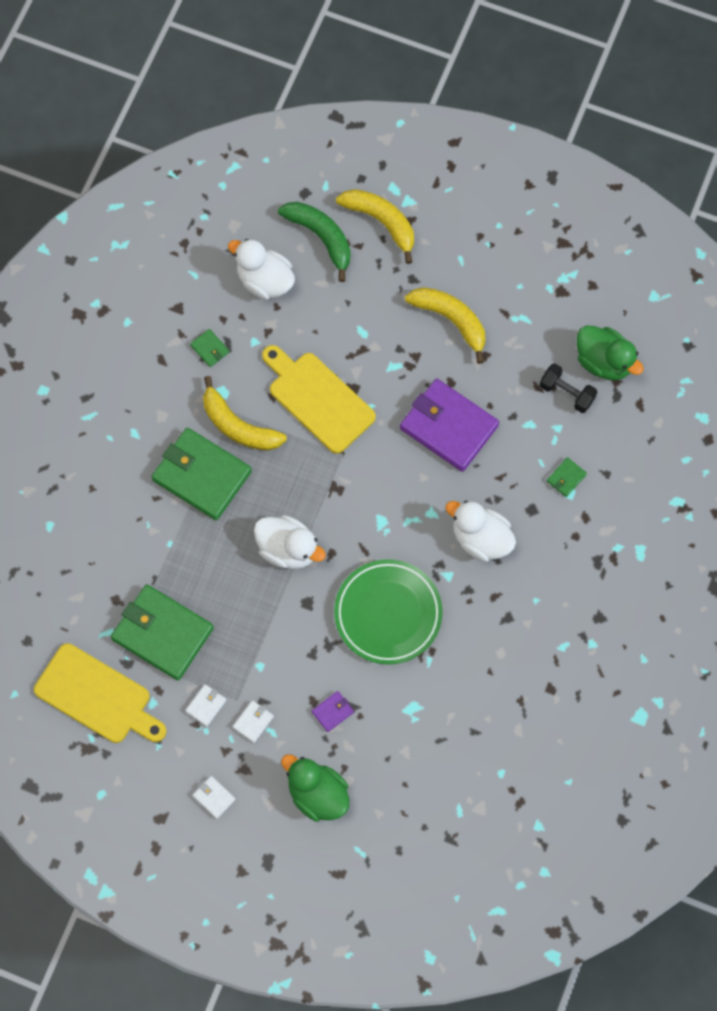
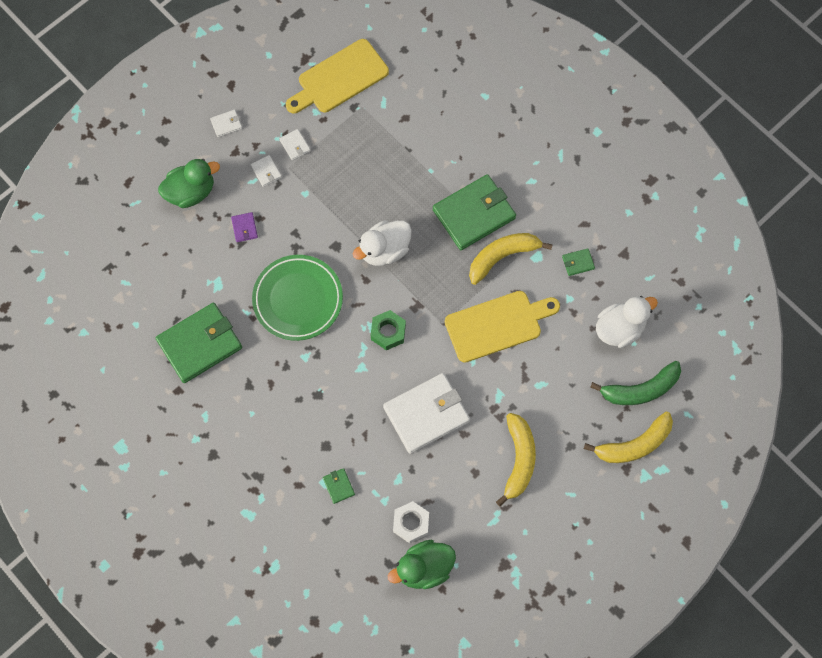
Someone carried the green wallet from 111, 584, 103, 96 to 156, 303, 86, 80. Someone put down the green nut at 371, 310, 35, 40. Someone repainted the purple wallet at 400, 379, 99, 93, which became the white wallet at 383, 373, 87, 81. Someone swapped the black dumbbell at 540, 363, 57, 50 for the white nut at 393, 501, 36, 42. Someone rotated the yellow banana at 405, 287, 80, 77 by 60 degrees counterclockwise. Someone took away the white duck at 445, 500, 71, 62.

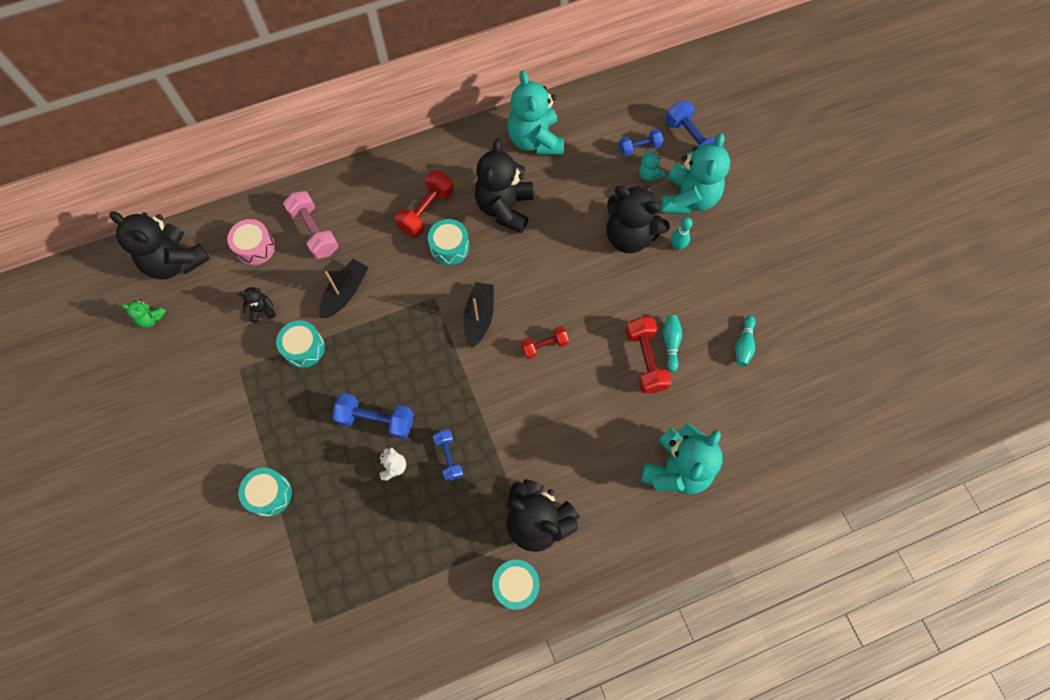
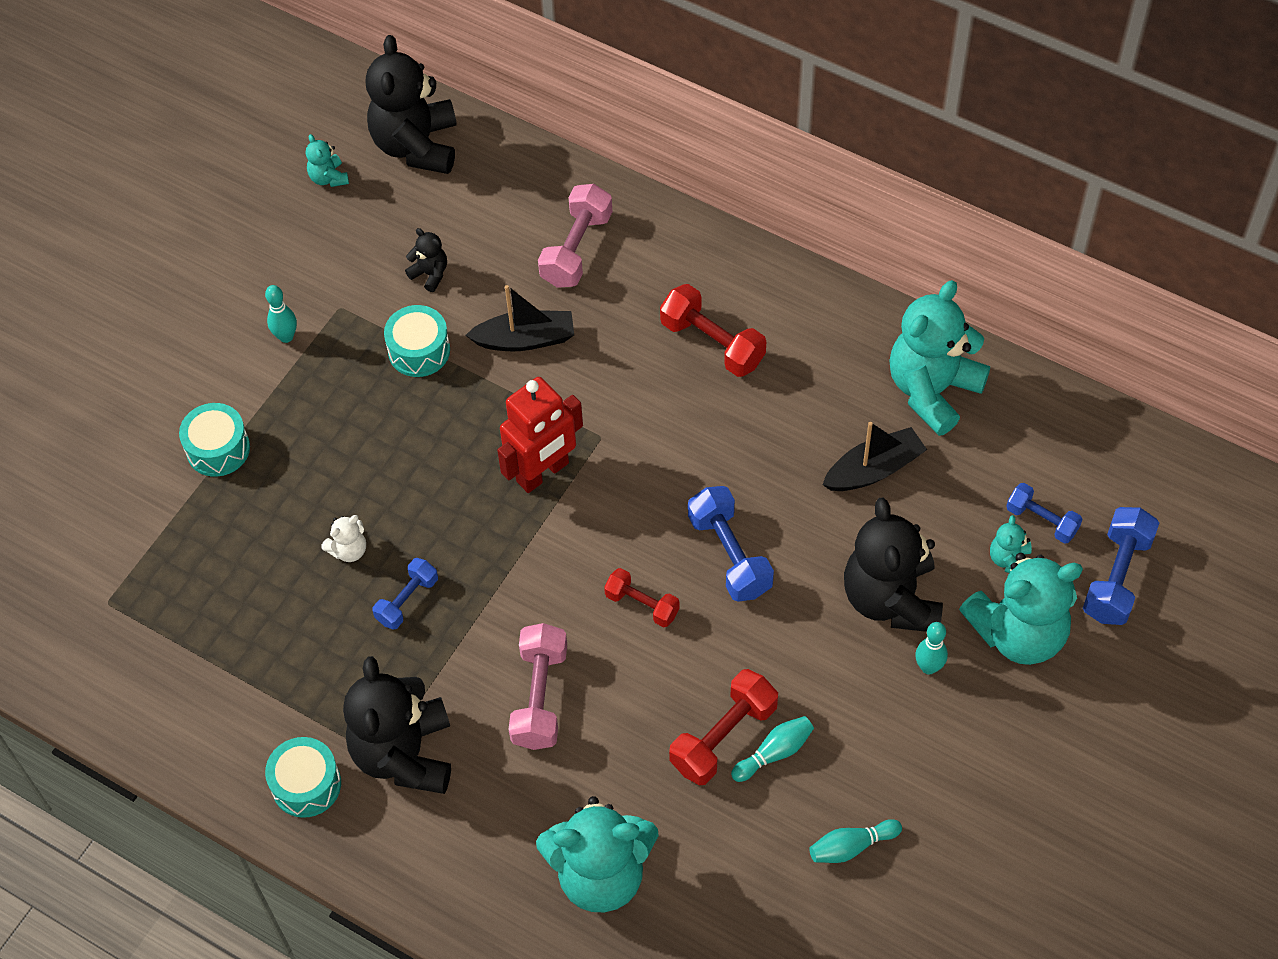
Someone put down the turquoise bowling pin at 265, 285, 32, 58. Someone repainted the green teddy bear at 122, 299, 44, 29, which became the turquoise teddy bear at 306, 134, 43, 53. Someone put down the red robot at 497, 377, 86, 116. Someone put down the pink dumbbell at 509, 623, 58, 127. Someone rotated the red dumbbell at 395, 171, 59, 66 by 45 degrees clockwise. Someone carried the blue dumbbell from 332, 393, 82, 46 to 688, 486, 86, 116. Someone carried the black boat from 463, 282, 31, 67 to 822, 422, 105, 69. Someone took away the pink drum at 227, 219, 48, 46. Someone took away the turquoise drum at 428, 219, 41, 46. Someone took away the black teddy bear at 475, 139, 58, 94.

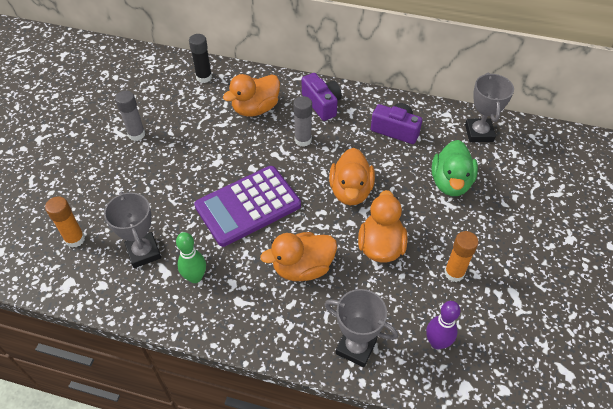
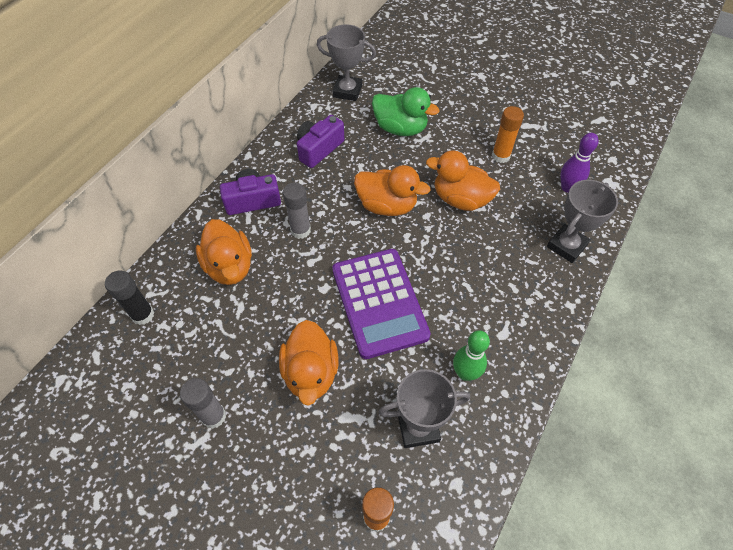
Someone carried the orange duck from 260, 232, 77, 49 to 279, 320, 59, 86.

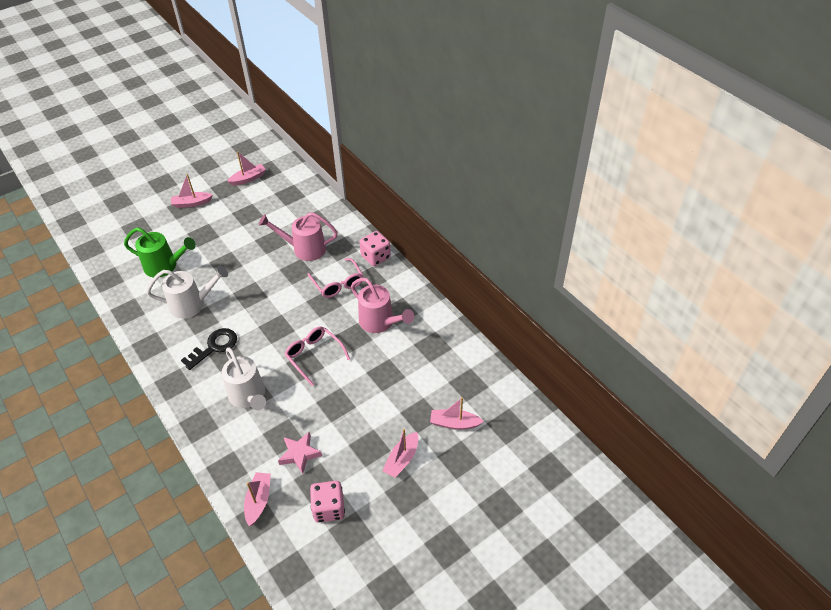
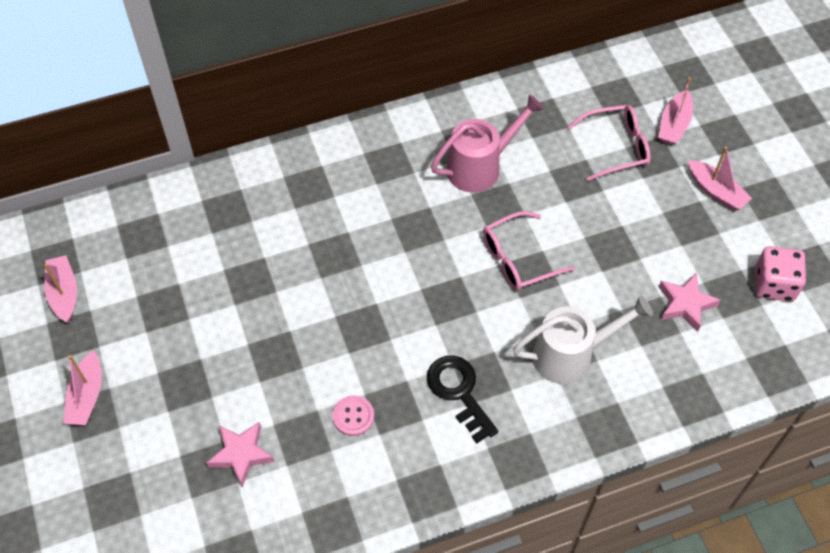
Someone swapped the green watering can at 124, 227, 72, 51 for the pink star at 207, 422, 68, 65. Someone swapped the white watering can at 146, 266, 82, 53 for the pink button at 332, 395, 42, 41. Someone carried the pink glasses from 308, 258, 56, 40 to 567, 105, 83, 76. Someone took away the pink boat at 244, 472, 27, 54. Someone took away the pink watering can at 259, 212, 79, 49. Someone took away the pink dice at 360, 231, 31, 35.

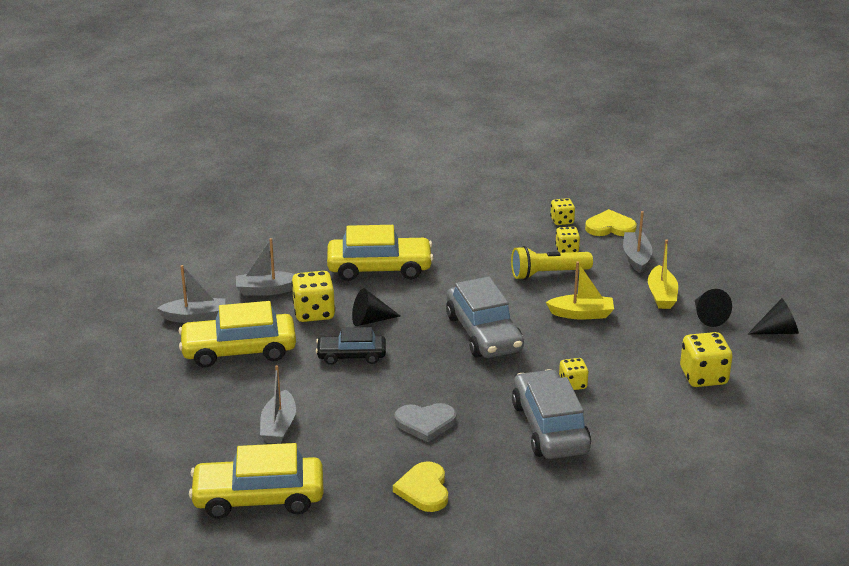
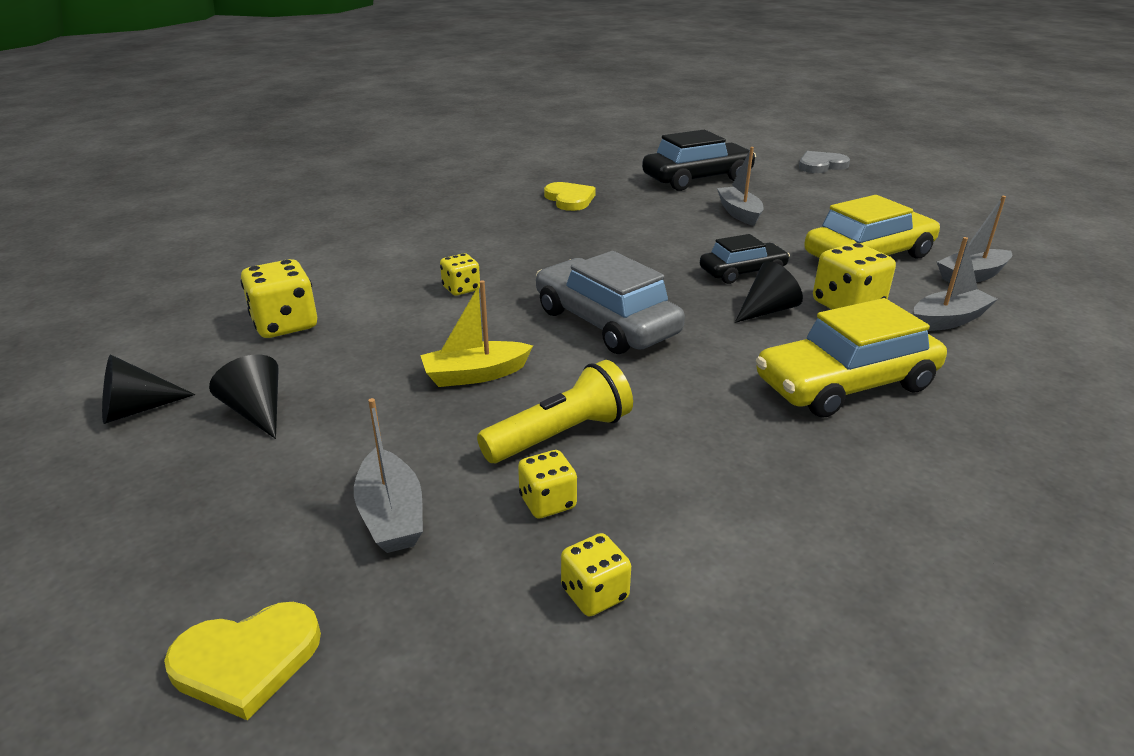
Someone carried the yellow heart from 585, 209, 52, 27 to 164, 602, 157, 118. Someone repainted the yellow car at 189, 443, 135, 76, which became the black car at 642, 130, 114, 61. Someone carried the grey heart from 394, 403, 62, 39 to 799, 151, 51, 22. Someone took away the grey car at 512, 369, 79, 90. Someone took away the yellow boat at 648, 240, 30, 69.

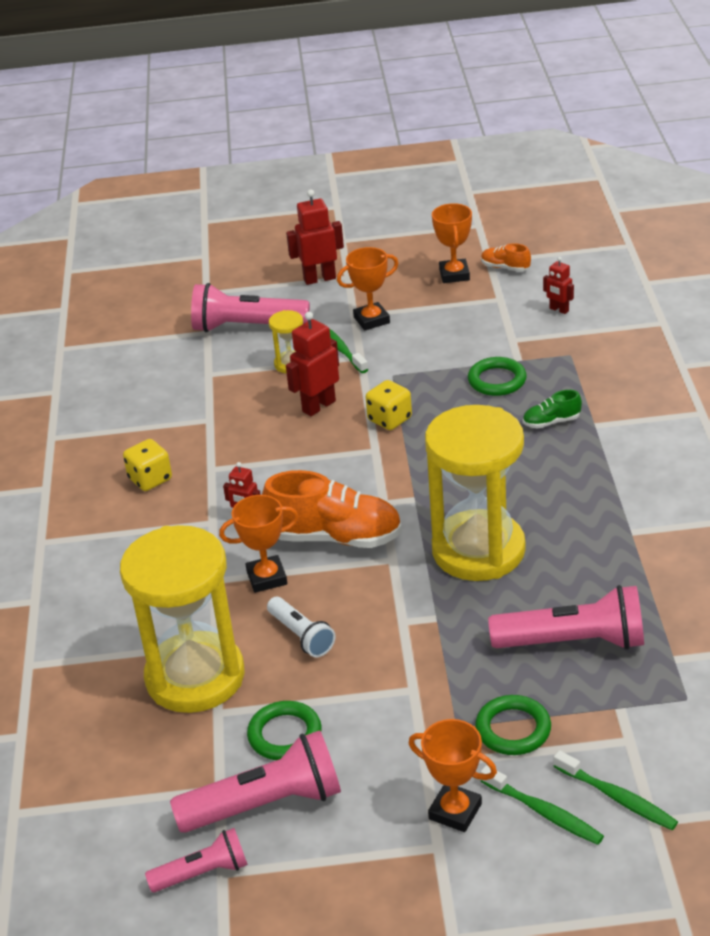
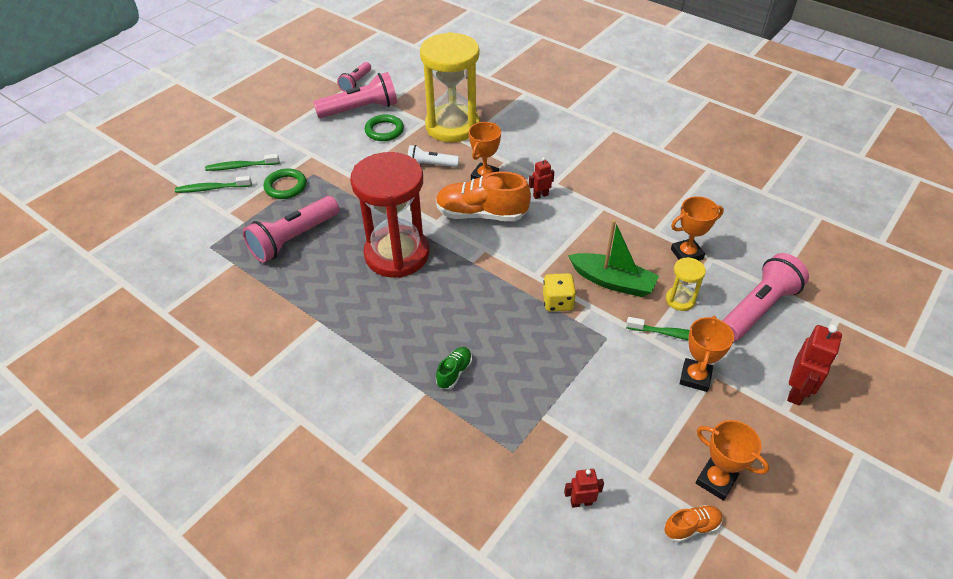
Someone rotated the pink flashlight at 170, 730, 171, 103 by 135 degrees counterclockwise. Someone repainted the yellow hourglass at 425, 405, 101, 176, which became the red hourglass at 350, 152, 79, 126. Someone rotated the orange shoe at 262, 470, 140, 78 by 45 degrees clockwise. Someone swapped the red robot at 286, 312, 53, 104 for the green boat at 568, 220, 91, 77. Someone carried the orange trophy from 409, 719, 88, 113 to 671, 196, 53, 65. Someone took away the yellow dice at 123, 439, 49, 52. Someone took away the green ring at 468, 357, 59, 39.

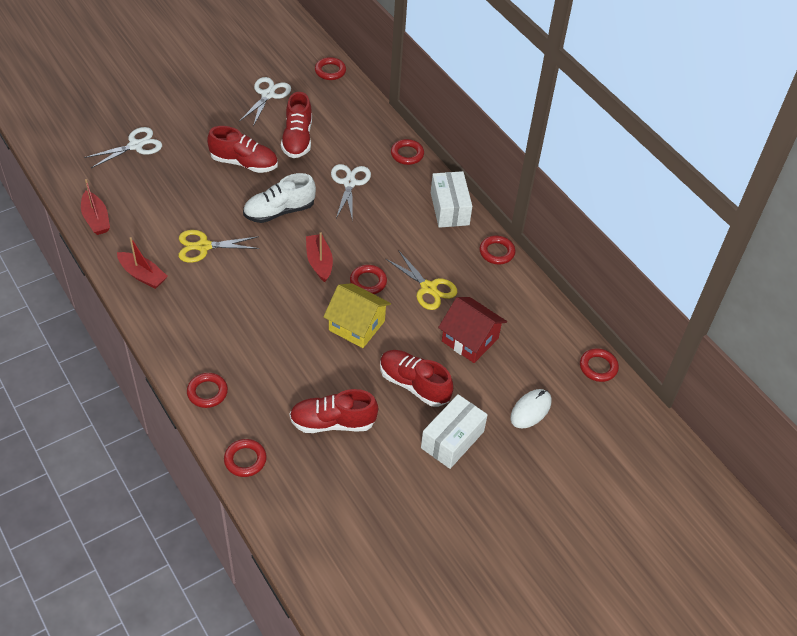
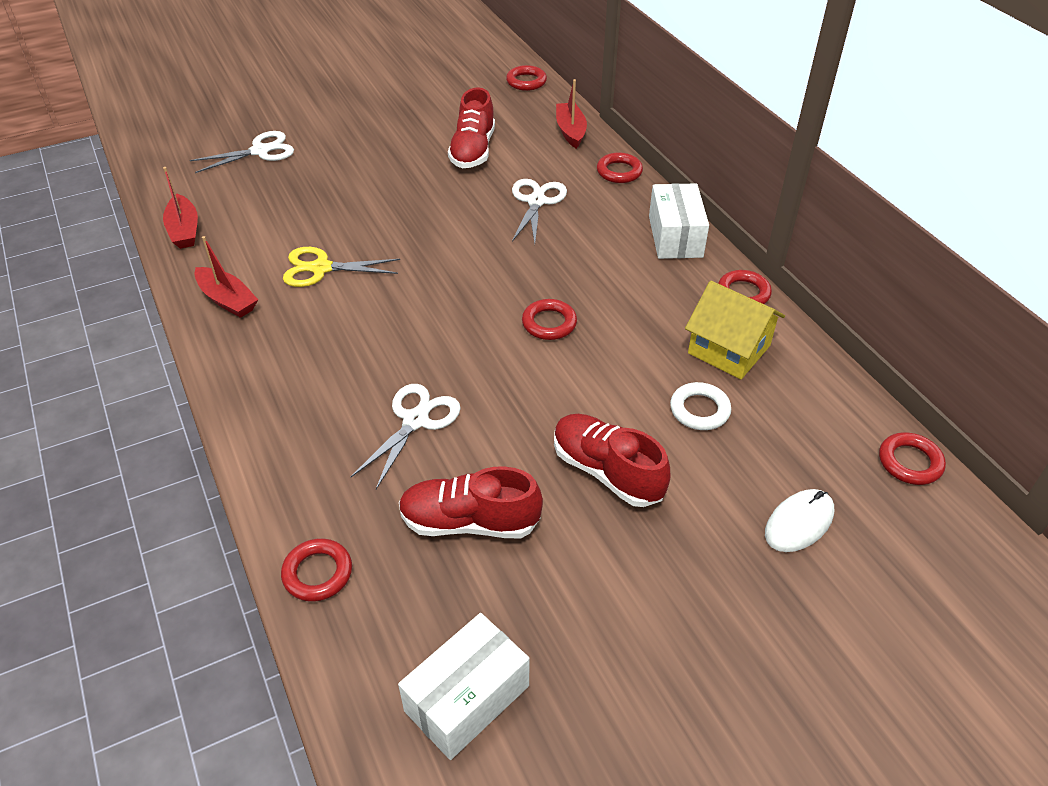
Someone carried the white scissors from 239, 77, 52, 49 to 351, 384, 110, 105. Someone carried the white box from 421, 394, 67, 75 to 398, 613, 132, 147. Someone carried the red boat from 306, 232, 27, 50 to 556, 79, 31, 70. Someone swapped the red house at 438, 297, 69, 66 for the white ring at 670, 382, 61, 48. Someone carried the yellow house from 323, 283, 68, 65 to 685, 281, 100, 98. Someone took away the red ring at 187, 373, 41, 35. Someone took away the red shoe at 207, 126, 71, 47. Someone took away the white shoe at 243, 173, 73, 50. Someone took away the yellow scissors at 386, 250, 71, 60.

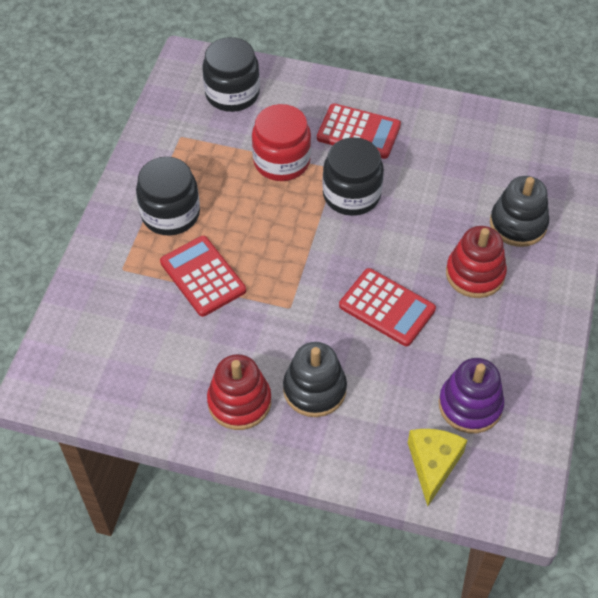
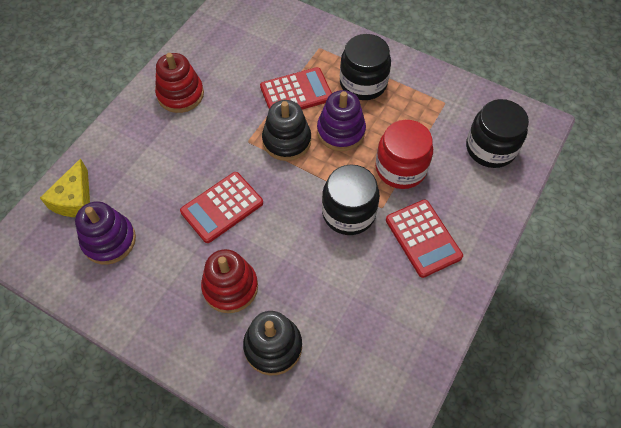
Someone rotated the yellow cheese at 408, 429, 59, 77 by 75 degrees clockwise. Someone carried the black stacking toy from 283, 342, 64, 75 to 262, 100, 49, 61. Someone put down the purple stacking toy at 317, 90, 49, 61. Someone rotated the red calculator at 317, 103, 84, 56 by 60 degrees counterclockwise.

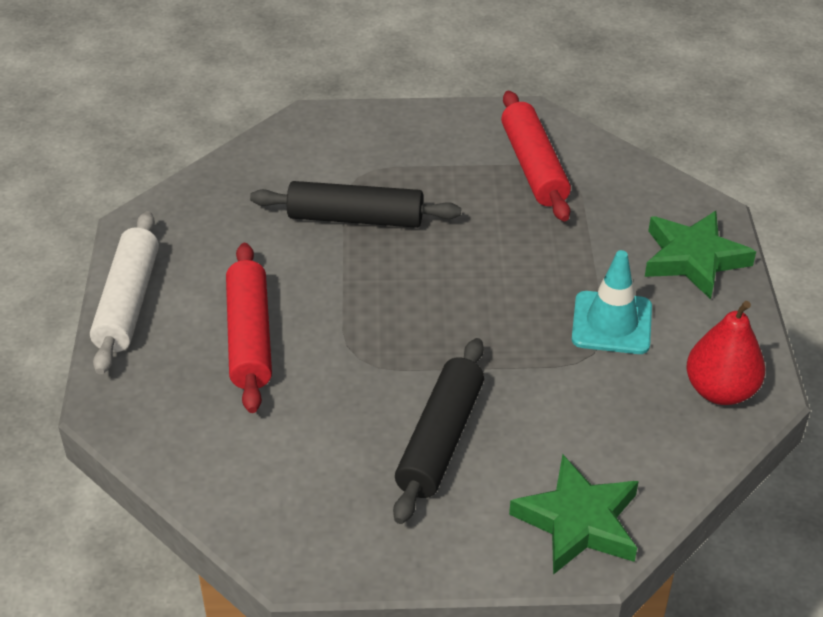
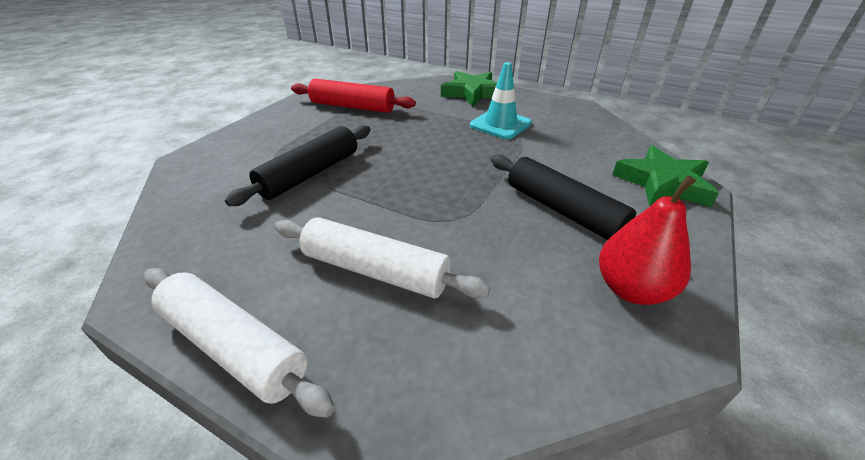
Someone repainted the red rolling pin at 226, 243, 46, 170, which became the white rolling pin at 275, 217, 215, 81. Someone carried the red pear from 686, 301, 79, 104 to 599, 175, 97, 130.

